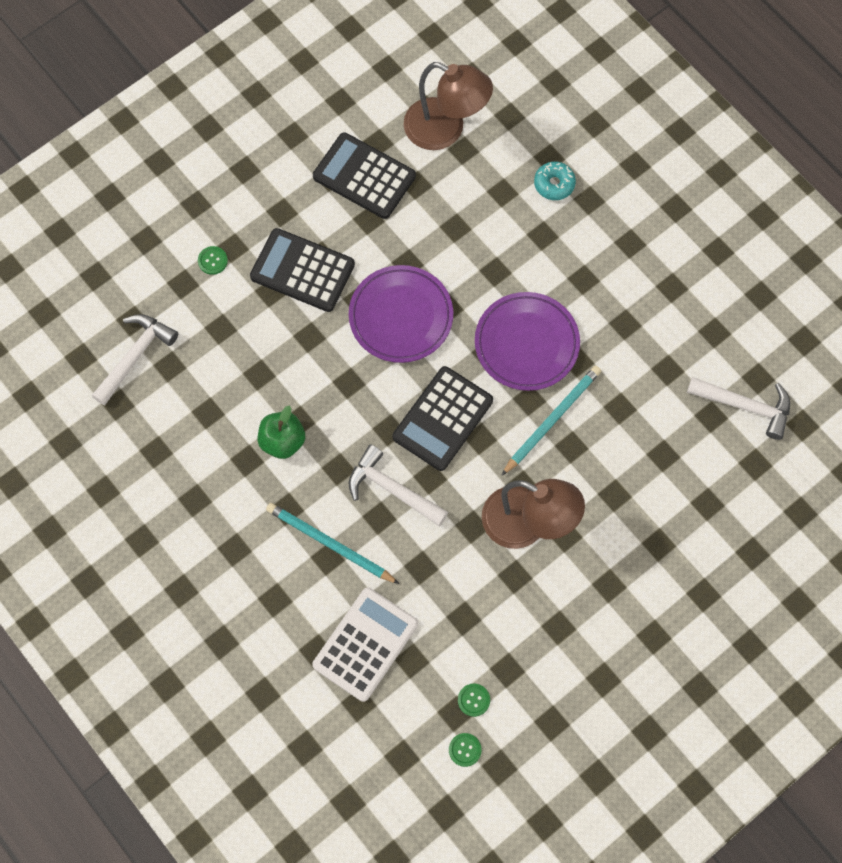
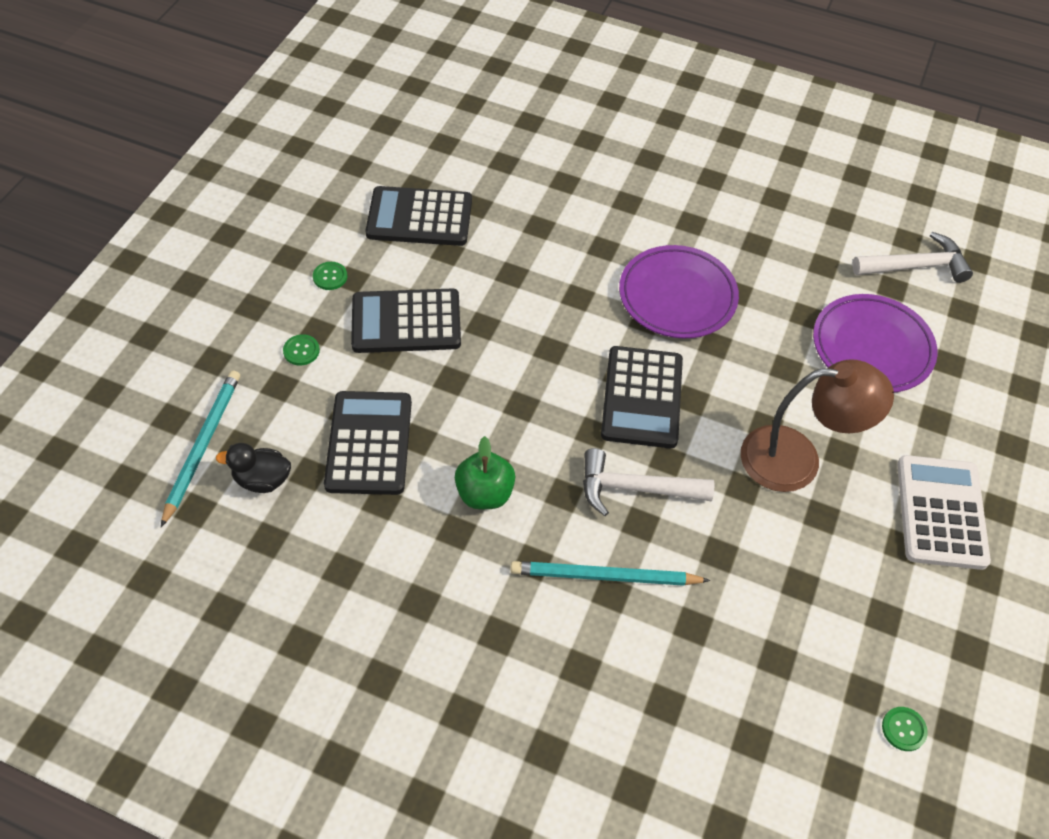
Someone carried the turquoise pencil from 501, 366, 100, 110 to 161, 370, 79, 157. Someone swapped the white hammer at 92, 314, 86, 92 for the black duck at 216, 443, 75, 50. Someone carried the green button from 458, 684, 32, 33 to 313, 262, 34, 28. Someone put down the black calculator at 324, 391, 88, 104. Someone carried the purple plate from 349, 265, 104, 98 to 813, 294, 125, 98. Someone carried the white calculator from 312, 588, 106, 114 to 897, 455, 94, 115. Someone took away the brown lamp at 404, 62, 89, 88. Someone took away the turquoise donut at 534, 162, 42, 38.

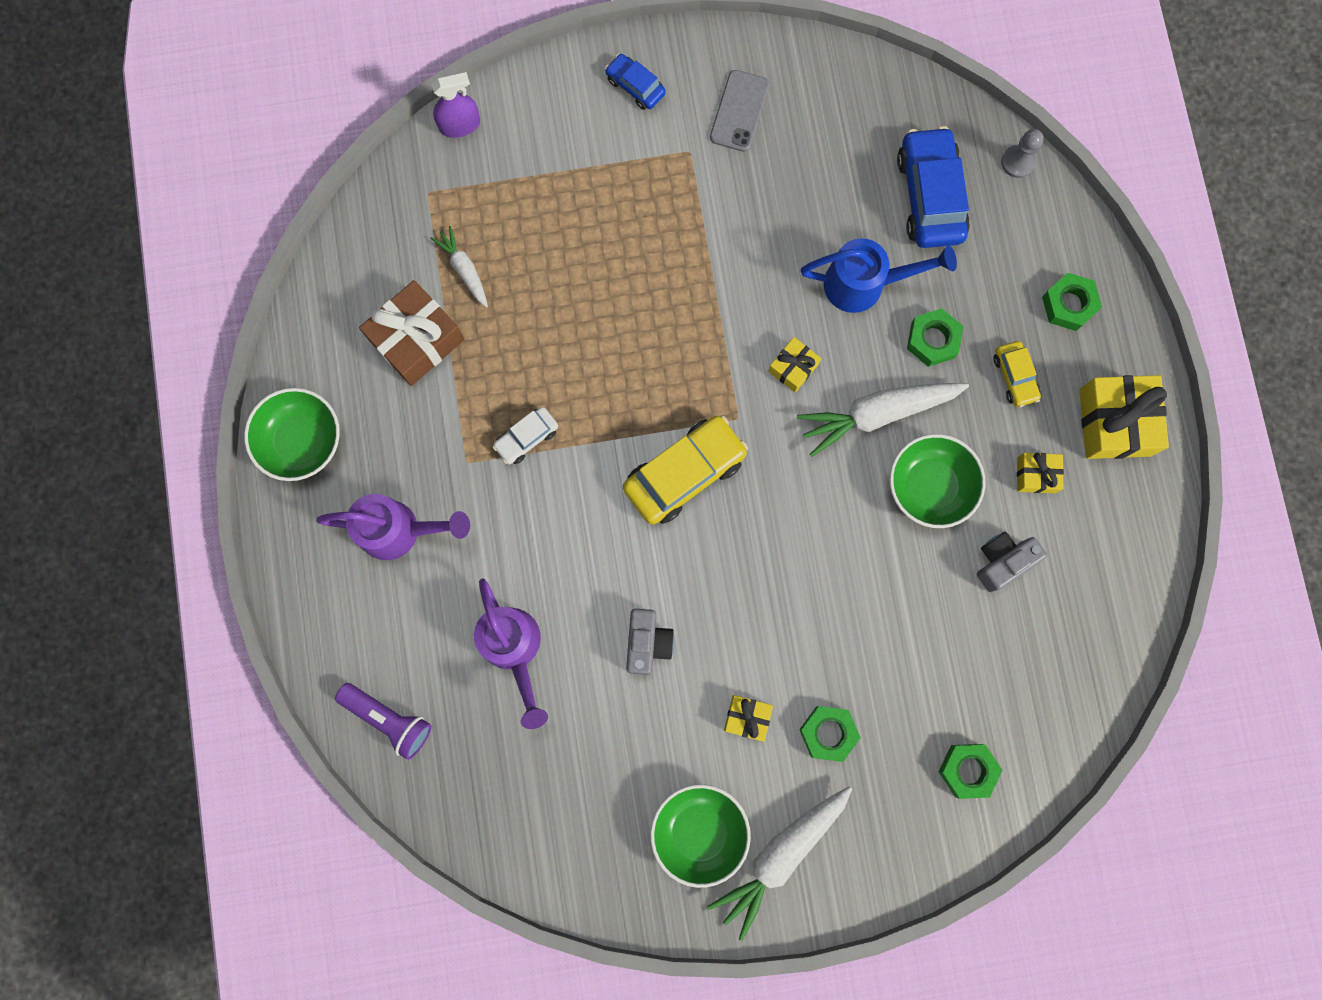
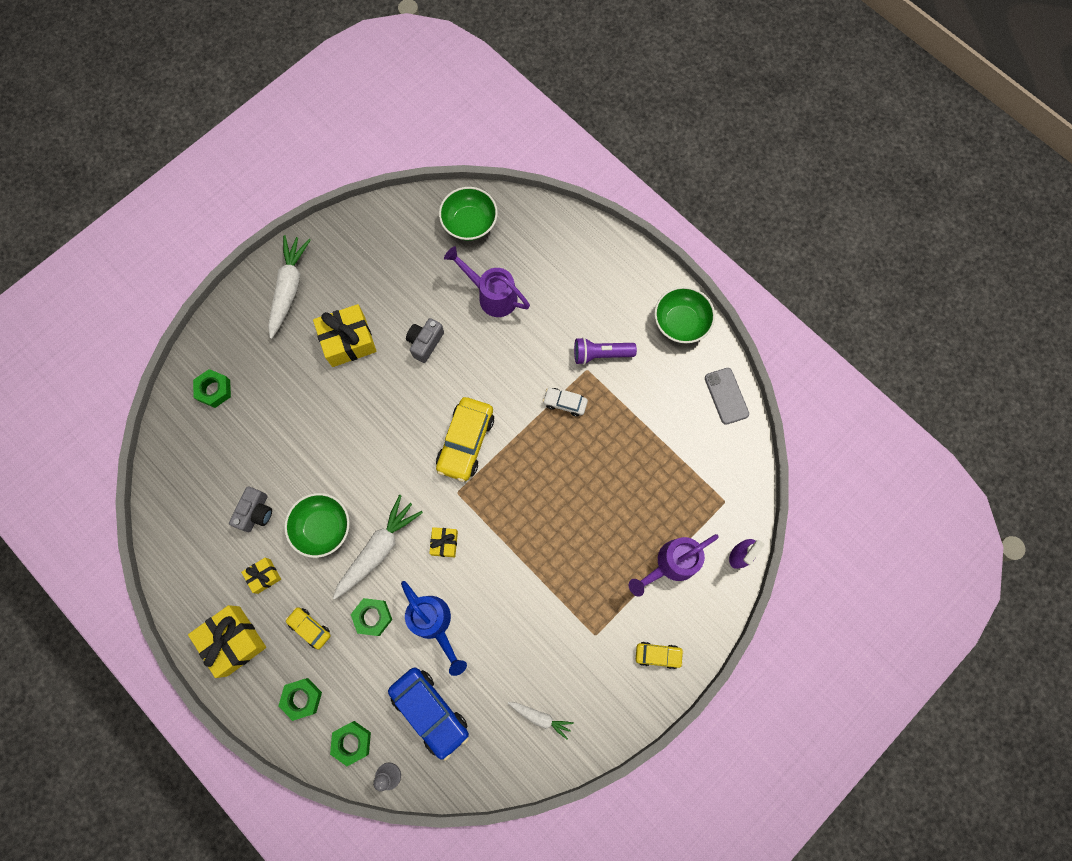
Someone scaled the yellow gift at 724, 695, 49, 47 by 1.88. Someone carried the green nut from 799, 706, 62, 56 to 330, 721, 41, 45. Someone rotated the blue watering can at 801, 238, 156, 75 by 90 degrees counterclockwise. Someone rotated the grey camera at 626, 609, 48, 66 by 60 degrees clockwise. Someone carried the green bowl from 650, 784, 101, 104 to 439, 187, 59, 54. Someone carried the white carrot from 431, 226, 57, 82 to 508, 702, 66, 37. Someone rotated the white car at 493, 407, 65, 57 by 90 degrees counterclockwise. Someone carried the purple flashlight from 335, 683, 97, 77 to 574, 337, 63, 28. Someone carried the purple watering can from 316, 494, 154, 66 to 629, 534, 90, 63. Someone repainted the blue car at 605, 54, 61, 56, which became the yellow car at 636, 642, 48, 27. Someone carried the grey phone from 710, 70, 60, 82 to 705, 368, 44, 57. Someone took away the brown gift at 359, 280, 105, 106.

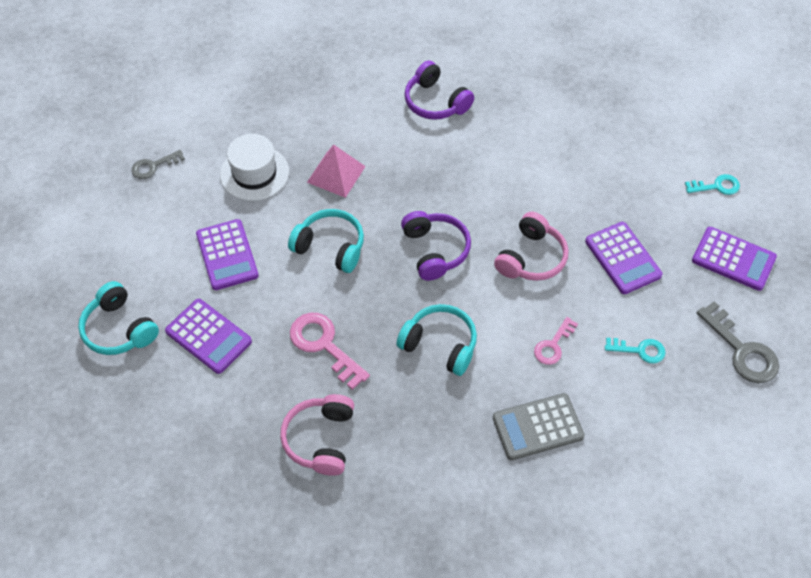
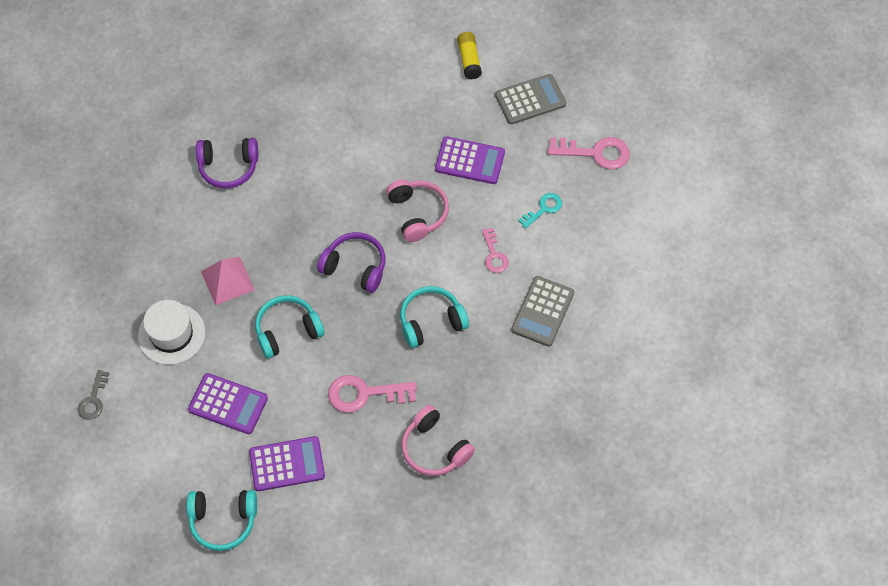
Someone swapped the turquoise key at 685, 174, 55, 21 for the yellow glue stick at 457, 32, 25, 47. Someone repainted the purple calculator at 692, 227, 85, 64, which became the grey calculator at 495, 74, 71, 51. Someone repainted the grey key at 697, 301, 82, 82, which became the pink key at 548, 137, 82, 32.

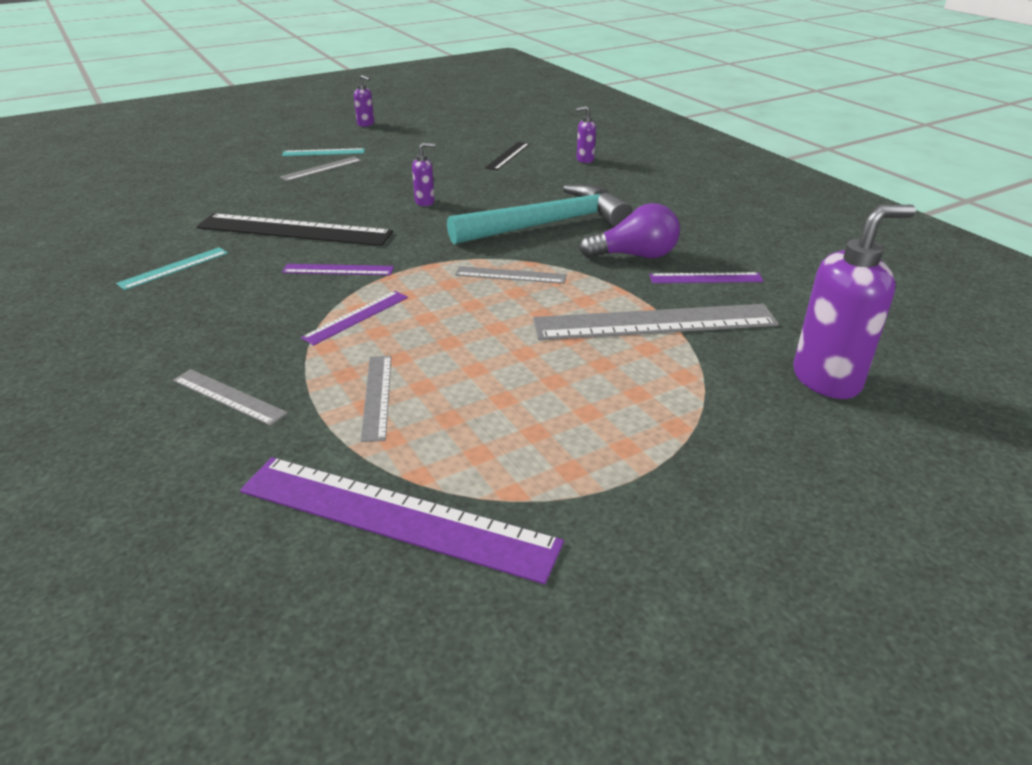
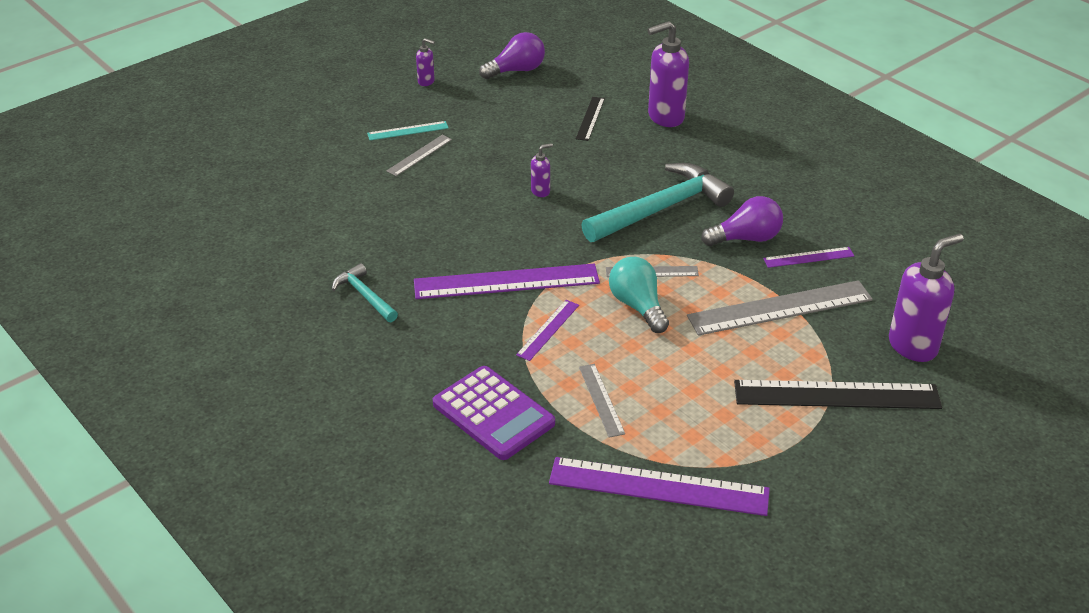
Someone swapped the turquoise ruler at 116, 247, 112, 43 for the turquoise hammer at 332, 263, 66, 59. Someone scaled the purple ruler at 282, 264, 112, 11 by 1.98. Someone swapped the grey ruler at 173, 369, 115, 57 for the purple calculator at 433, 366, 122, 94. Someone put down the purple light bulb at 479, 32, 66, 47. Someone put down the turquoise light bulb at 609, 257, 60, 76. Someone scaled the purple soap dispenser at 575, 106, 21, 57 by 2.09. Someone carried the black ruler from 197, 213, 196, 33 to 734, 380, 208, 29.

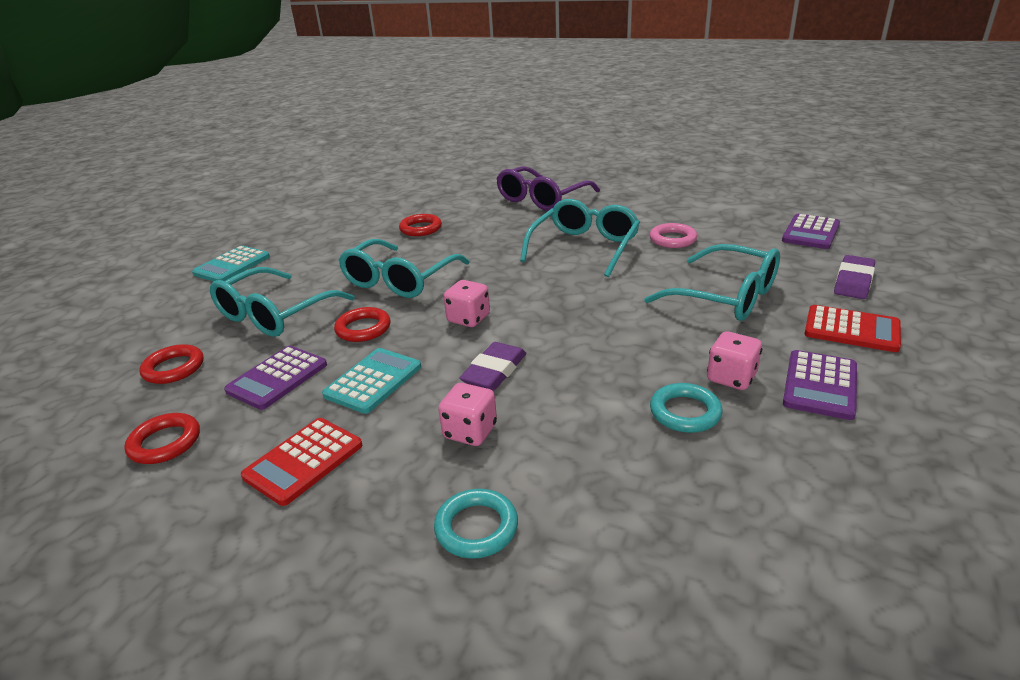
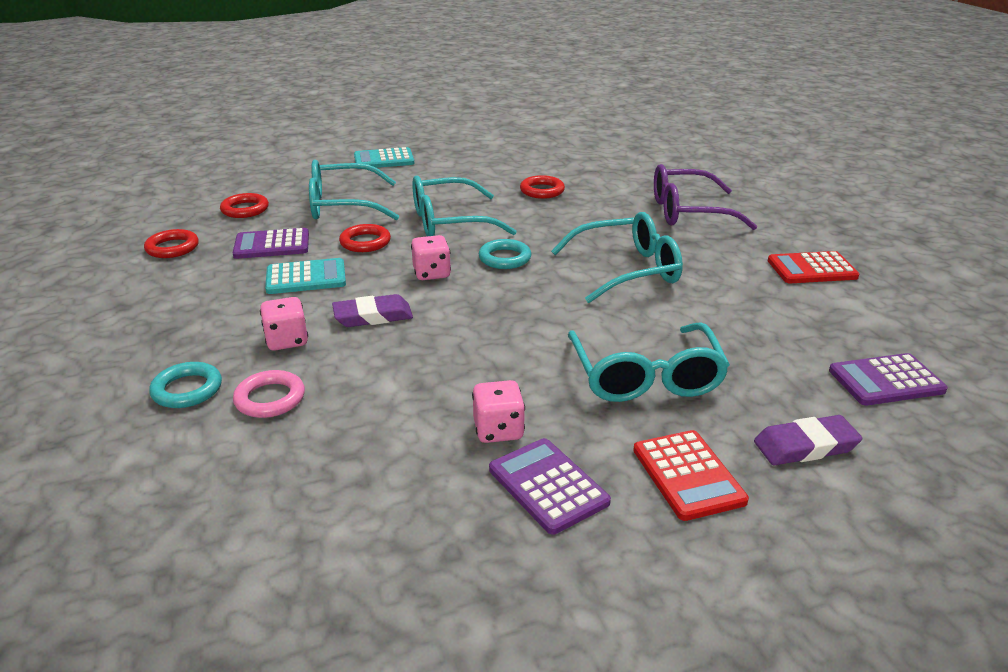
Someone carried the pink ring from 650, 223, 47, 25 to 233, 370, 72, 48. Someone carried the turquoise ring from 650, 383, 73, 50 to 479, 239, 52, 30. Someone rotated the purple calculator at 783, 350, 74, 70 by 75 degrees clockwise. Someone carried the red calculator from 241, 418, 121, 88 to 768, 251, 91, 32.

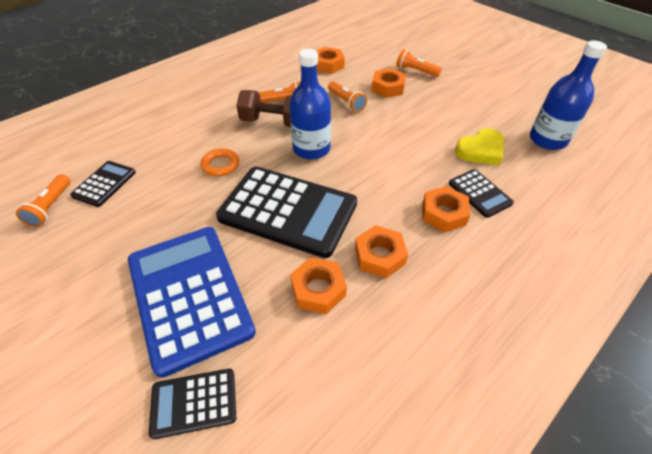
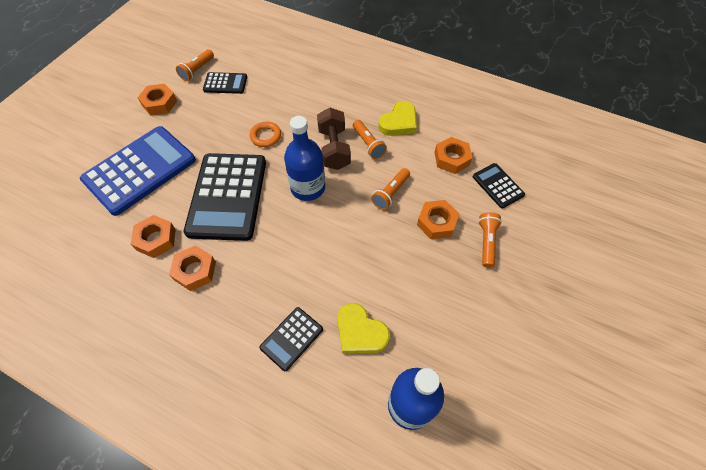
Someone carried the orange nut from 422, 186, 48, 47 to 137, 84, 40, 32. Someone rotated the orange flashlight at 16, 174, 54, 53 by 45 degrees counterclockwise. Someone put down the yellow heart at 378, 101, 39, 35. Someone carried the black calculator from 149, 369, 87, 70 to 472, 163, 53, 45.

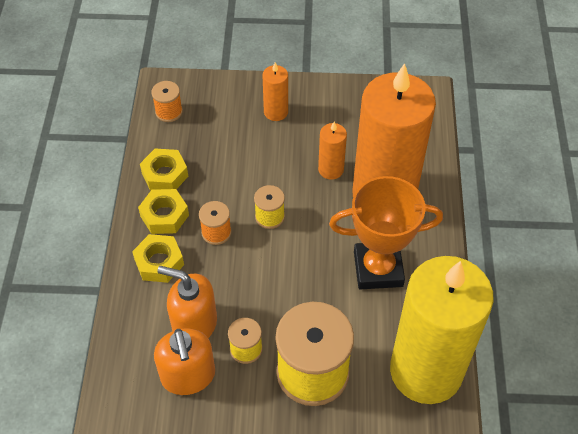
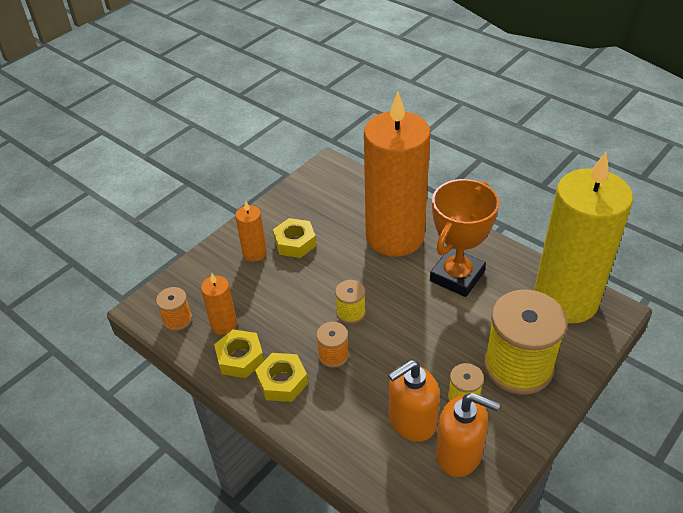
Someone carried the orange candle from 318, 122, 29, 58 to 201, 273, 36, 62. Someone carried the yellow nut from 132, 234, 52, 49 to 273, 218, 43, 40.

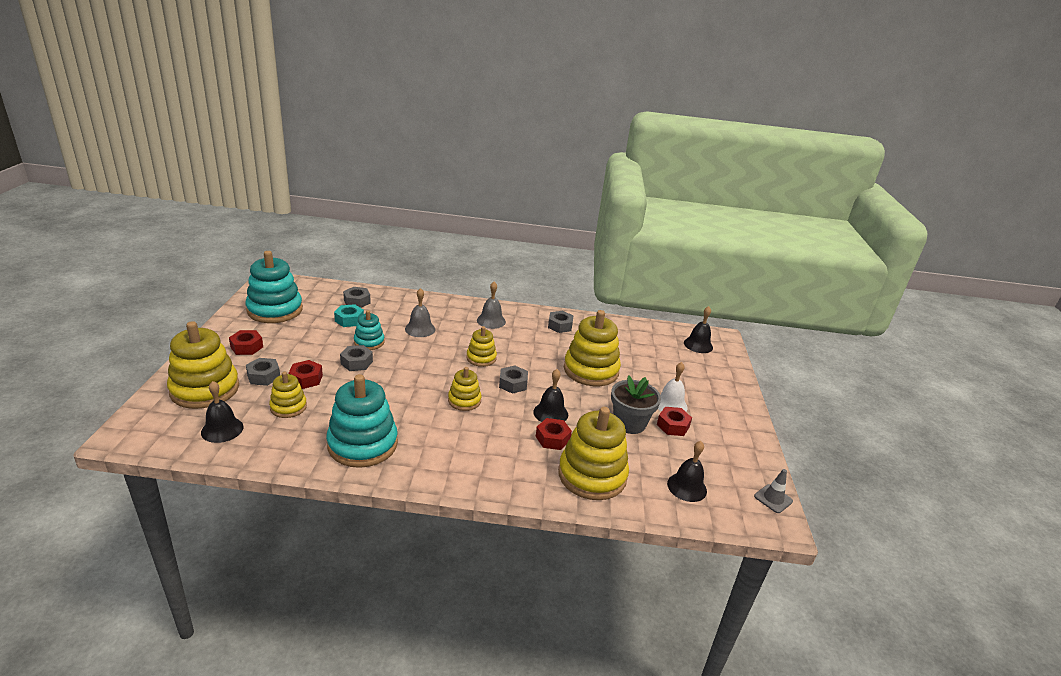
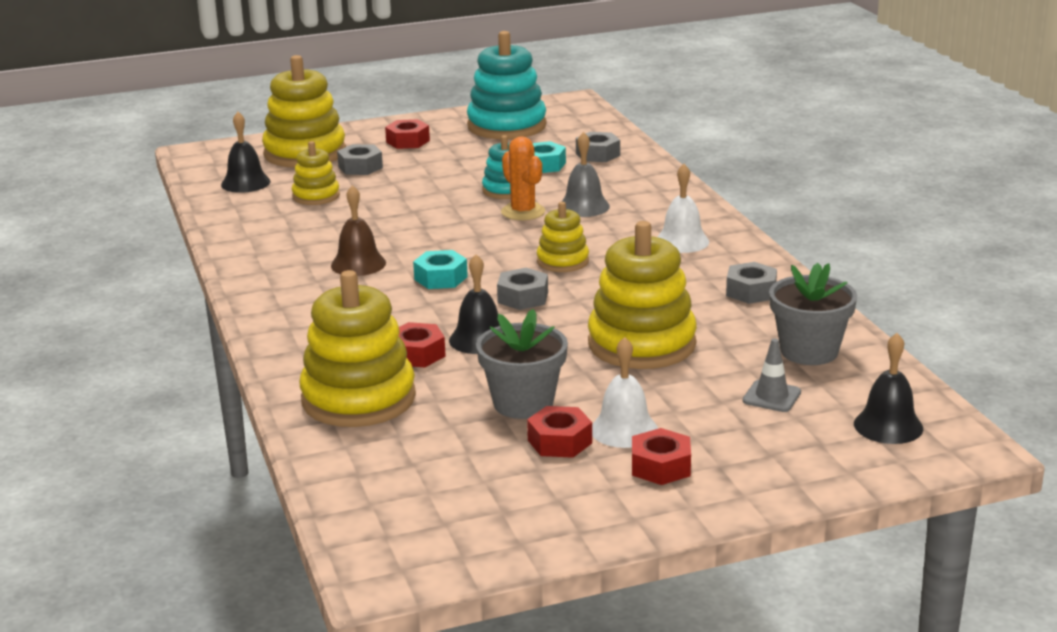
Someone put down the brown bell at 331, 185, 55, 91. Someone swapped the yellow stacking toy at 448, 367, 34, 44 for the turquoise nut at 413, 250, 55, 39. Someone put down the orange cactus at 501, 136, 44, 84. Someone carried the red nut from 288, 360, 35, 29 to 632, 428, 59, 57. Someone repainted the grey bell at 477, 282, 29, 47, which became the white bell at 658, 164, 51, 89. Someone carried the grey traffic cone from 754, 469, 39, 44 to 743, 338, 58, 74. Someone put down the grey flower pot at 769, 263, 88, 102. Someone took away the turquoise stacking toy at 326, 374, 72, 94. Someone took away the grey nut at 340, 345, 33, 26. Someone took away the black bell at 667, 441, 40, 61.

